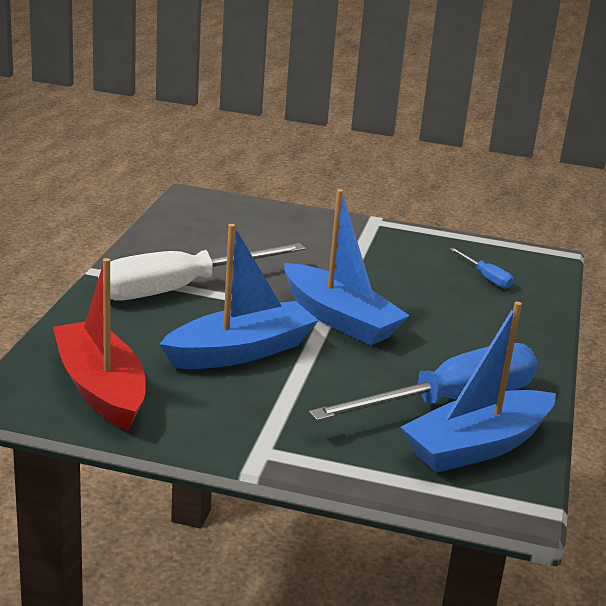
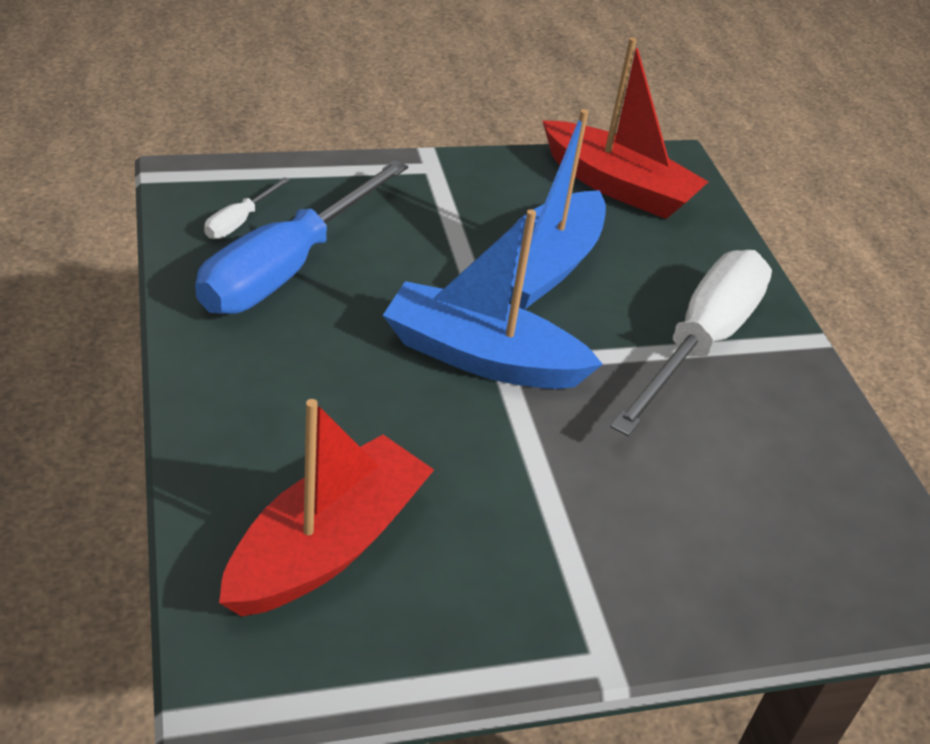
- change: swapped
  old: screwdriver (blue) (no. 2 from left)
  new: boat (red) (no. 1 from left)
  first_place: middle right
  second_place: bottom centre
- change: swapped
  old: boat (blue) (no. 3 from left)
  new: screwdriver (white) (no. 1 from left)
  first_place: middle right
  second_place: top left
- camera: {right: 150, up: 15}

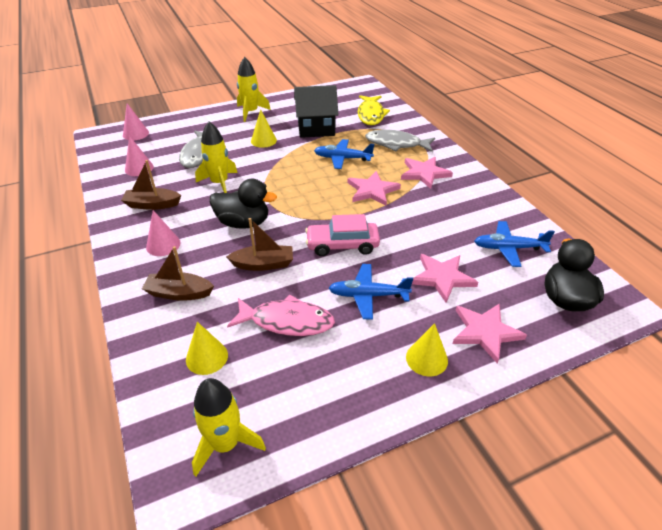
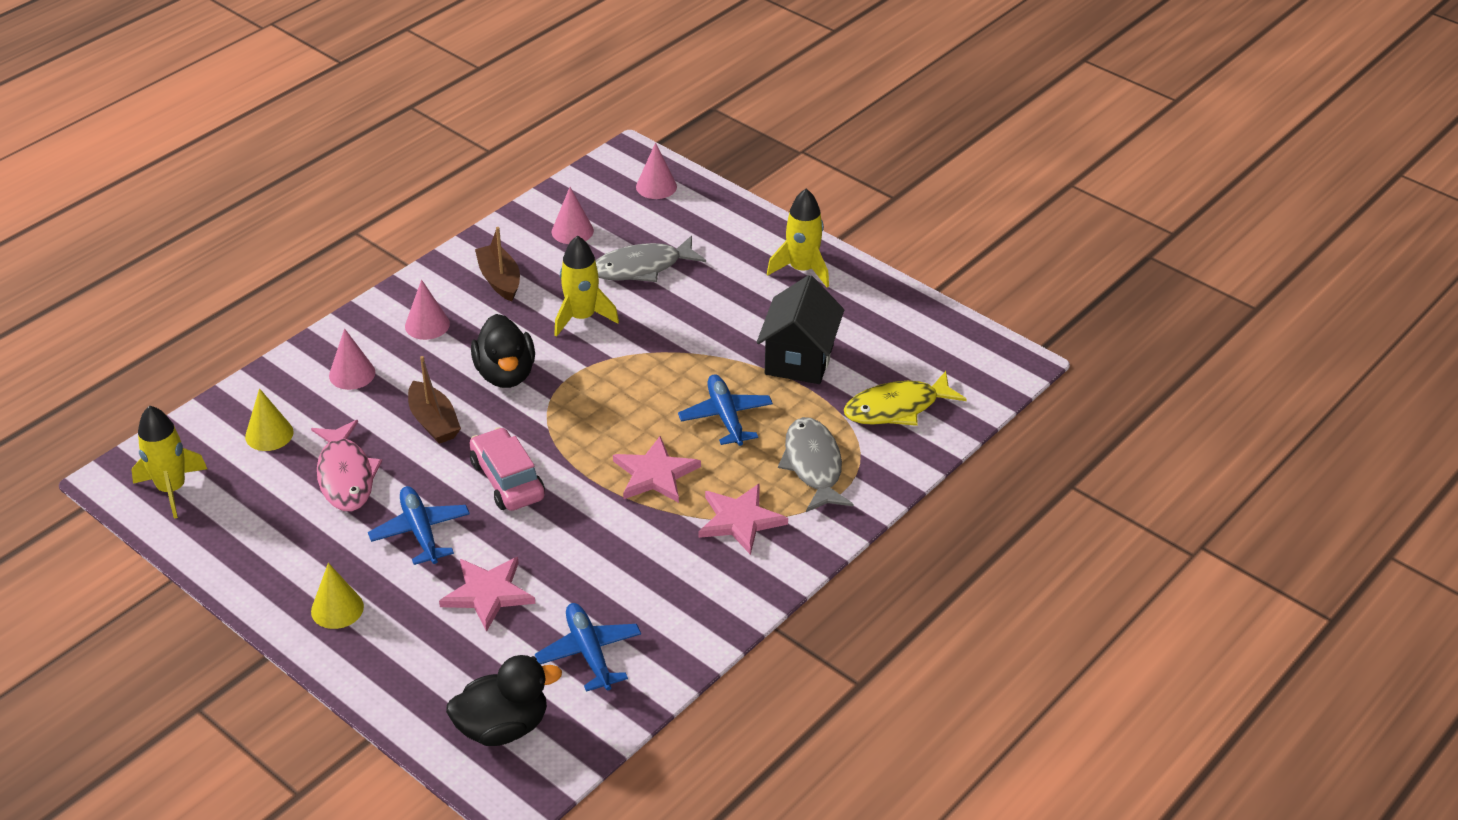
- change: rotated
  old: house (black)
  first_place: top centre
  second_place: centre
  degrees: 45
- change: gone
  old: cone (yellow) (no. 2 from left)
  first_place: top centre
- change: swapped
  old: boat (brown) (no. 2 from left)
  new: cone (pink) (no. 1 from left)
  first_place: middle left
  second_place: middle left
- change: gone
  old: star (pink) (no. 4 from left)
  first_place: middle right
- camera: {right: 65, up: 0}

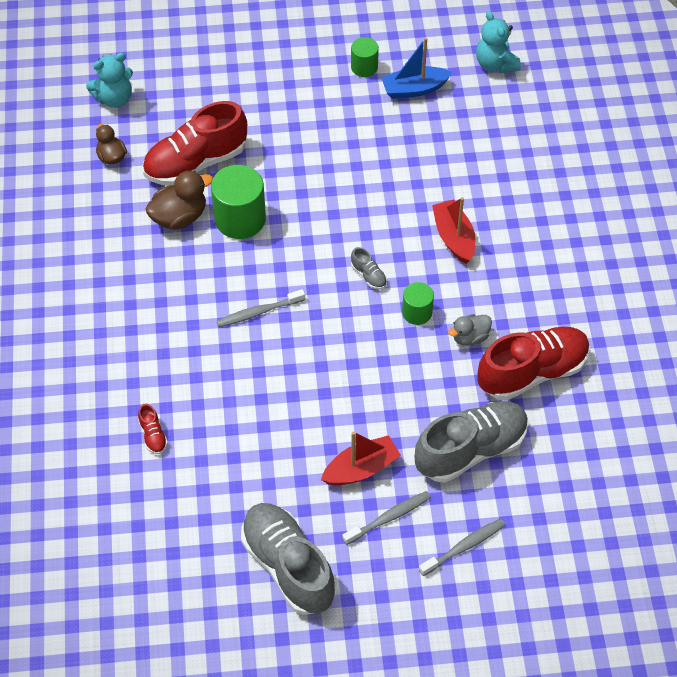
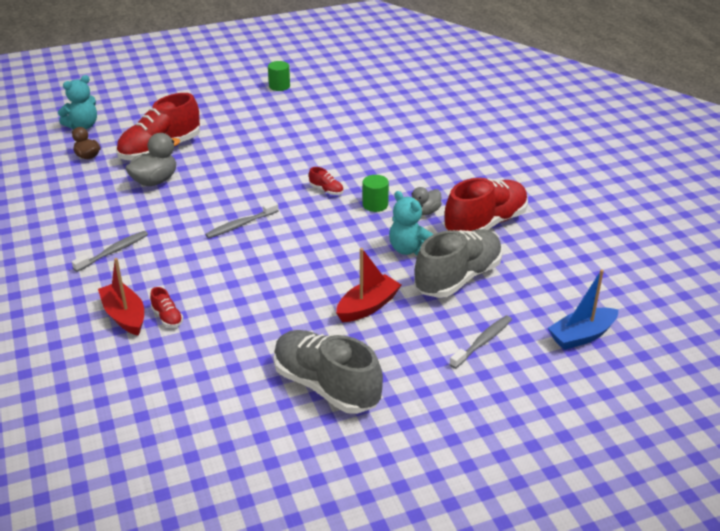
- change: shifted
  old: teddy bear (turquoise) (no. 2 from left)
  first_place: top right
  second_place: centre
- change: shifted
  old: boat (blue)
  first_place: top centre
  second_place: middle right
- change: gone
  old: cylinder (green) (no. 1 from left)
  first_place: top centre
- change: repainted
  old: duck (brown) (no. 2 from left)
  new: duck (grey) (no. 1 from left)
  first_place: top left
  second_place: top left
- change: shifted
  old: boat (red) (no. 2 from left in the first image)
  new: boat (red) (no. 1 from left)
  first_place: middle right
  second_place: middle left
- change: repainted
  old: shoe (grey) (no. 2 from left)
  new: shoe (red) (no. 3 from left)
  first_place: centre
  second_place: centre
- change: shifted
  old: toothbrush (grey) (no. 2 from left in the first image)
  new: toothbrush (grey) (no. 1 from left)
  first_place: bottom centre
  second_place: middle left
- camera: {right: -15, up: -20}

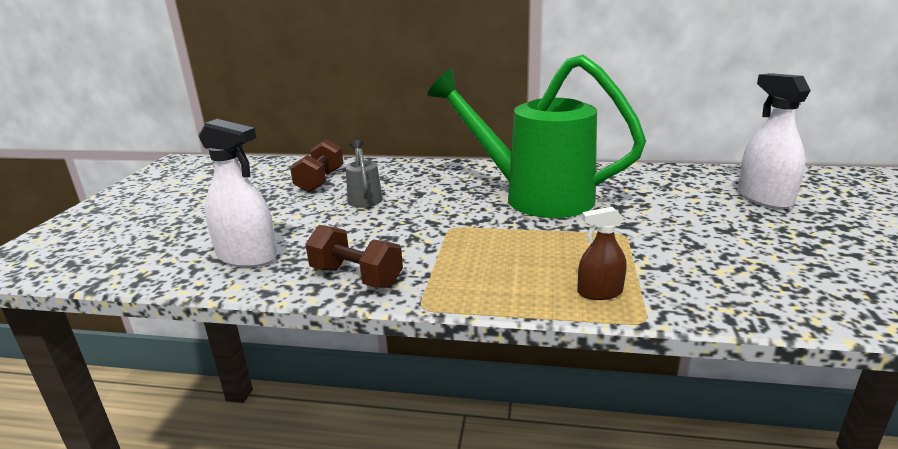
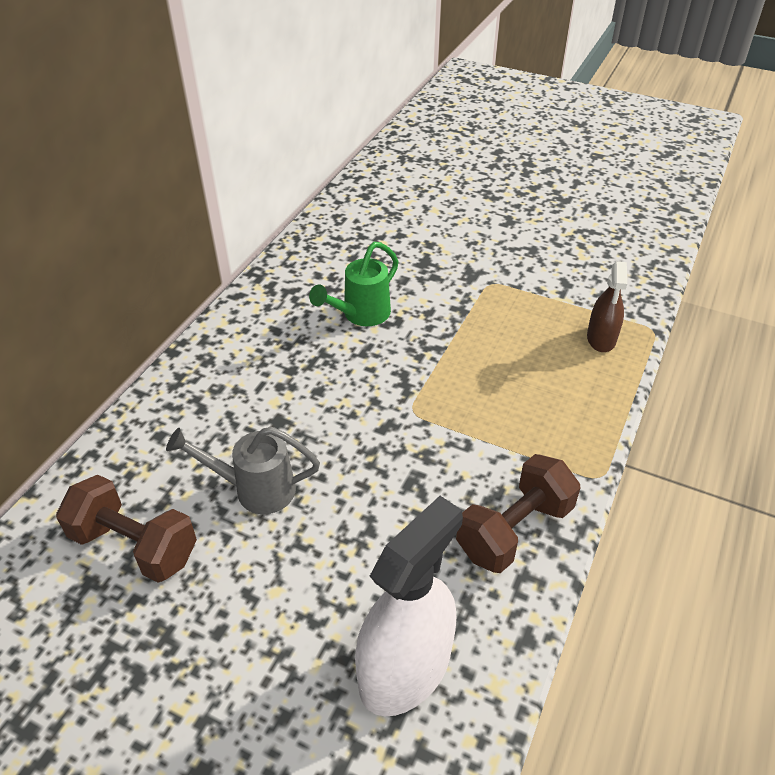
- change: scaled
  old: watering can (green)
  first_place: top centre
  second_place: centre
  factor: 0.42
- change: gone
  old: spray bottle (white) (no. 2 from left)
  first_place: top right
- camera: {right: -75, up: 20}

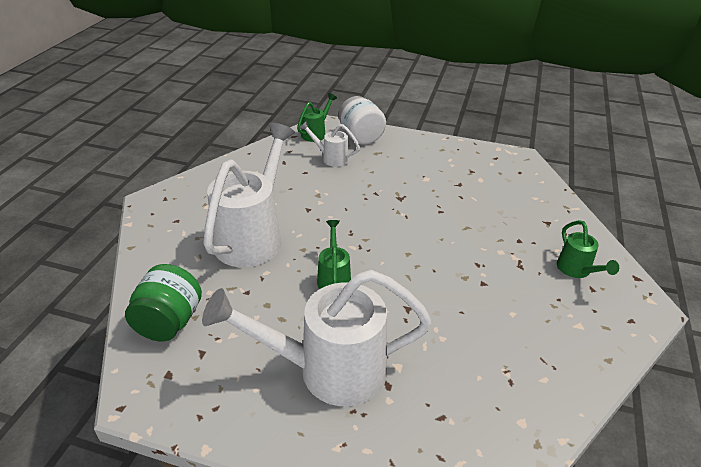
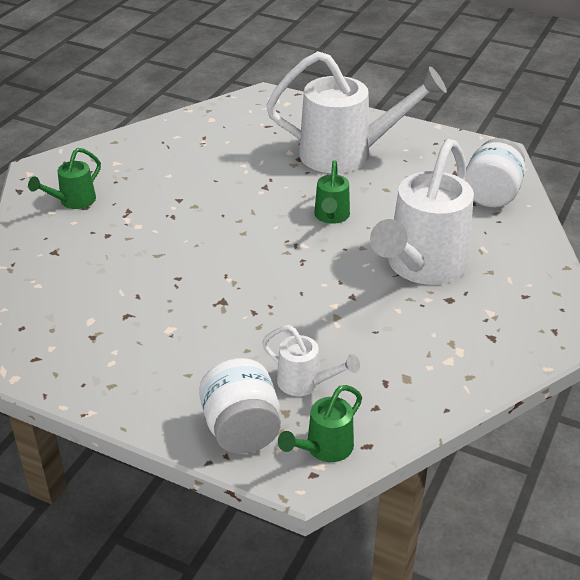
- change: rotated
  old: watering can (green) (no. 3 from left in the first image)
  first_place: middle right
  second_place: top left
  degrees: -135
- change: repainted
  old: jar (green)
  new: jar (white) (no. 2 from left)
  first_place: middle left
  second_place: top right
- camera: {right: -170, up: 0}

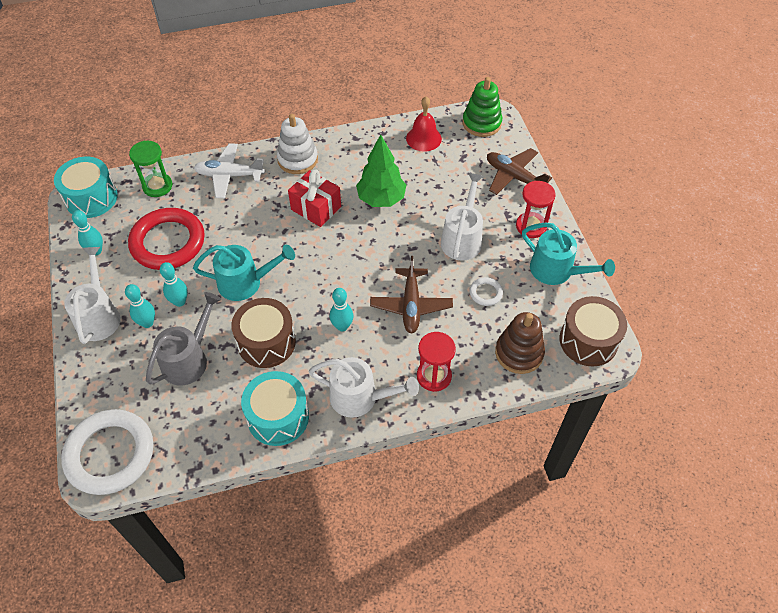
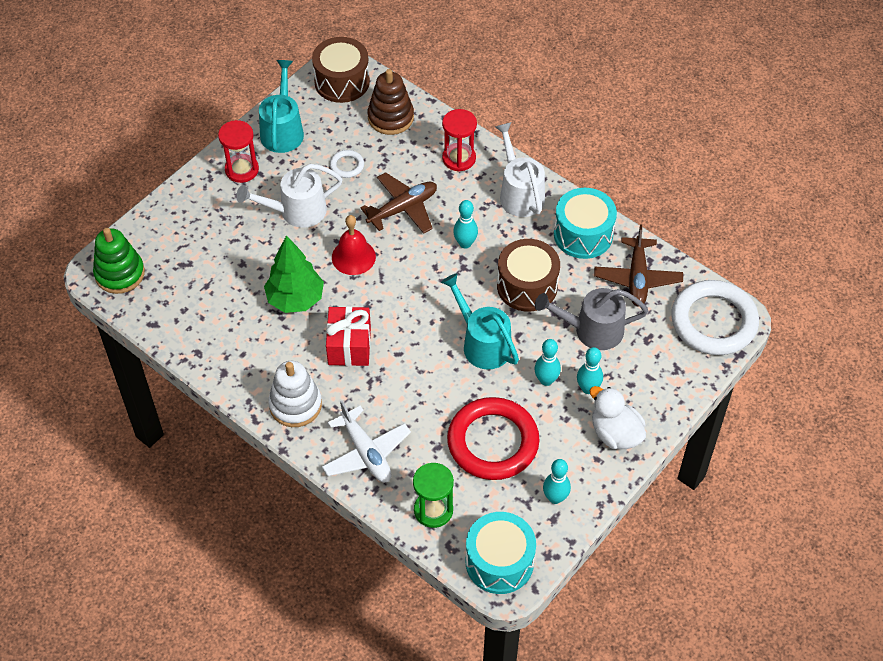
- change: shifted
  old: bell (red)
  first_place: top centre
  second_place: centre
- change: shifted
  old: plane (brown) (no. 2 from left)
  first_place: top right
  second_place: middle right
- change: swapped
  old: watering can (white) (no. 1 from left)
  new: duck (white)
  first_place: middle left
  second_place: middle right
- camera: {right: -125, up: 0}

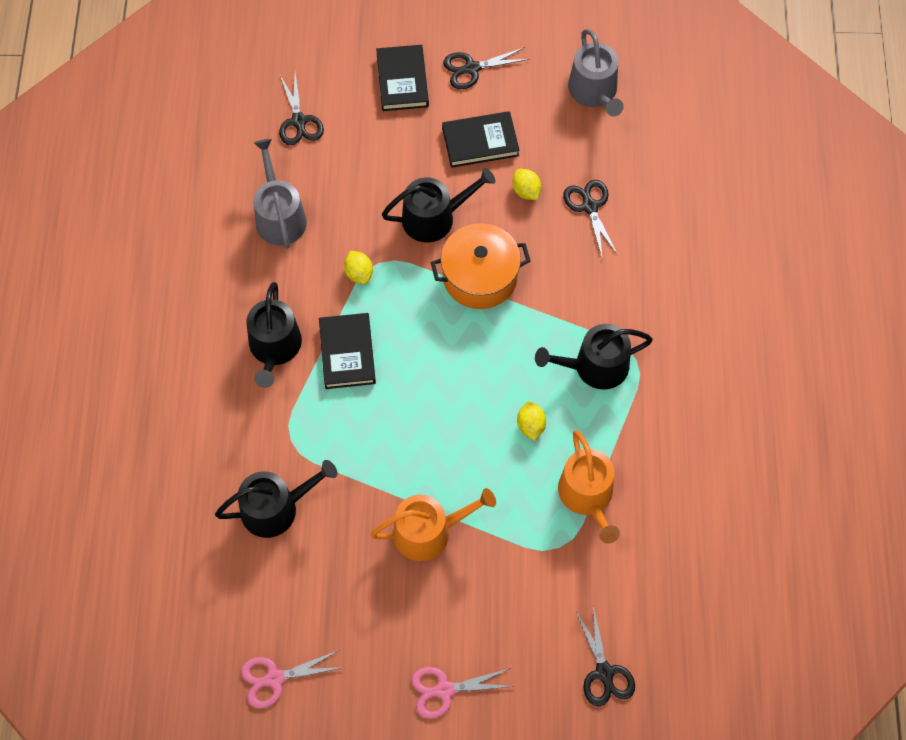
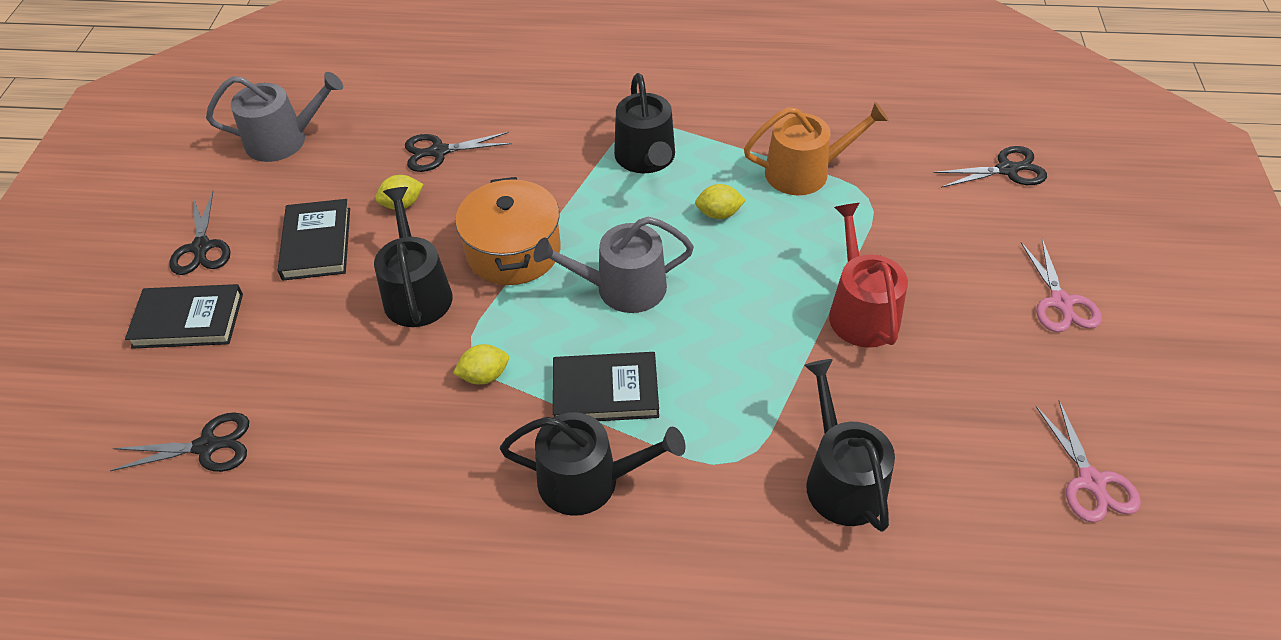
- change: shifted
  old: watering can (grey) (no. 1 from left in the first image)
  new: watering can (grey) (no. 2 from left)
  first_place: top left
  second_place: centre
- change: repainted
  old: watering can (orange) (no. 1 from left)
  new: watering can (red)
  first_place: bottom centre
  second_place: middle right
- camera: {right: -85, up: -15}

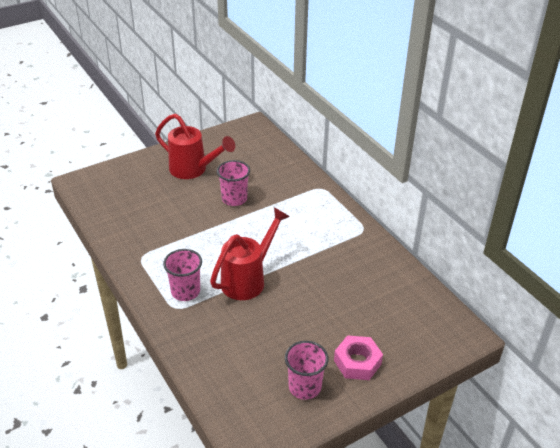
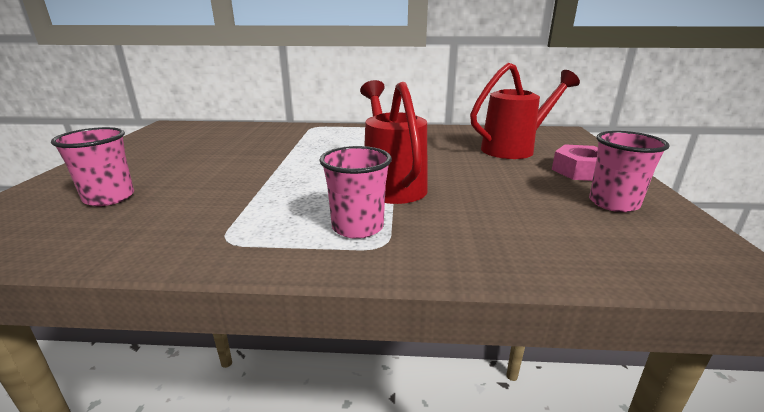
- change: shifted
  old: watering can (red) (no. 1 from left in the first image)
  new: watering can (red) (no. 2 from left)
  first_place: top centre
  second_place: top right
- change: shifted
  old: cup (pink) (no. 2 from left in the first image)
  new: cup (pink) (no. 1 from left)
  first_place: centre
  second_place: middle left
- camera: {right: -55, up: -15}

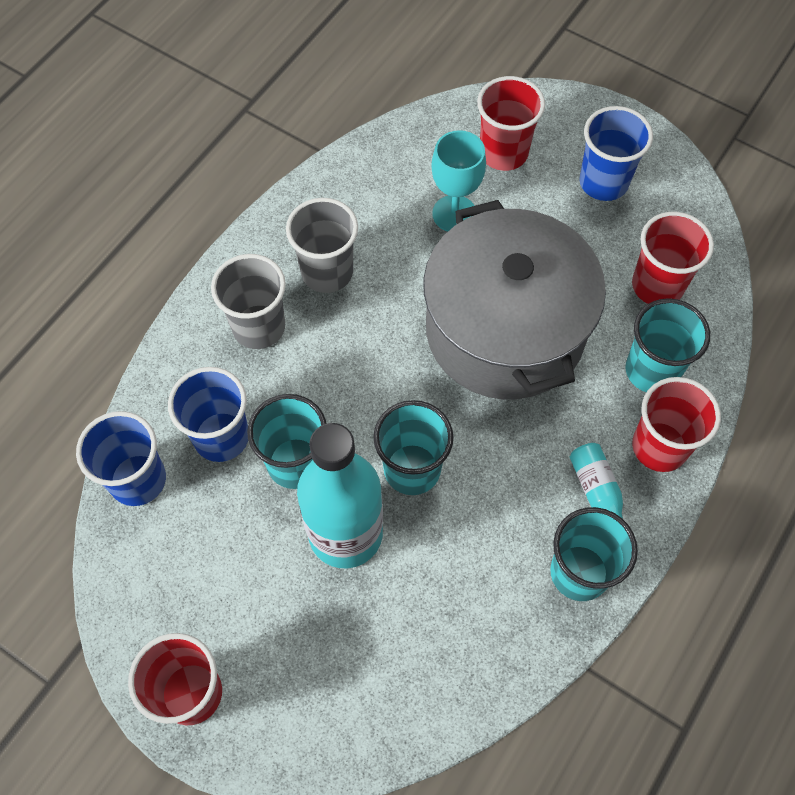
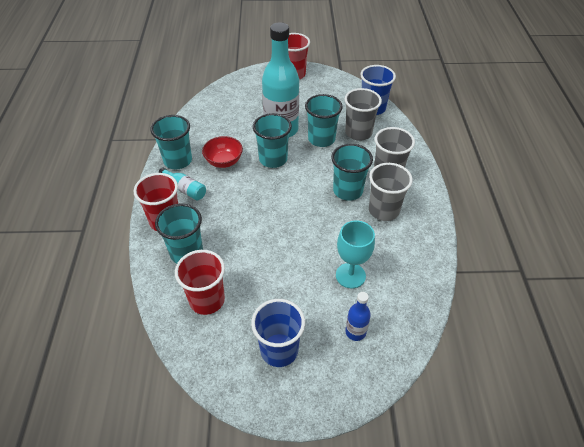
- change: swapped
  old: cup (red) (no. 2 from left)
  new: bottle (blue)
  first_place: top centre
  second_place: bottom centre
- change: gone
  old: pot (grey)
  first_place: centre
- change: repainted
  old: cup (blue) (no. 2 from left)
  new: cup (grey) (no. 1 from left)
  first_place: middle left
  second_place: top centre
- change: new
  new: bowl (red)
  second_place: centre
- change: new
  new: cup (turquoise) (no. 5 from left)
  second_place: centre
- camera: {right: 145, up: -15}

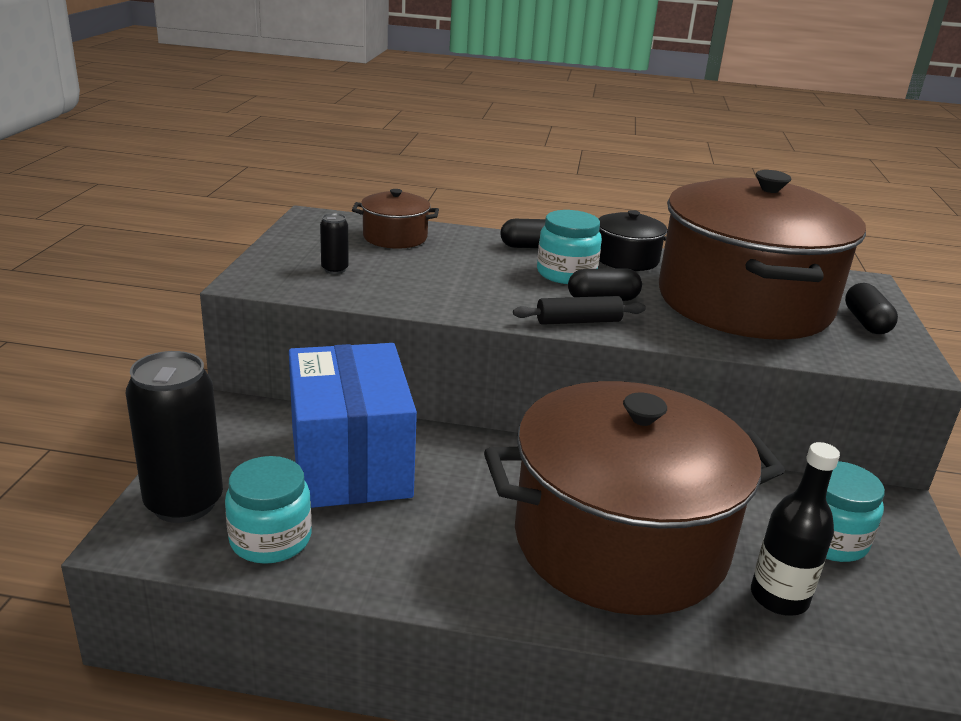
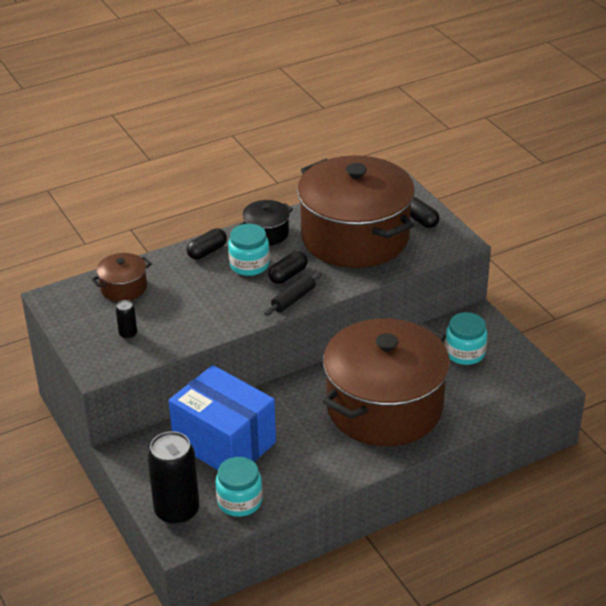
- change: gone
  old: bottle (black)
  first_place: bottom right
- camera: {right: -35, up: 10}

